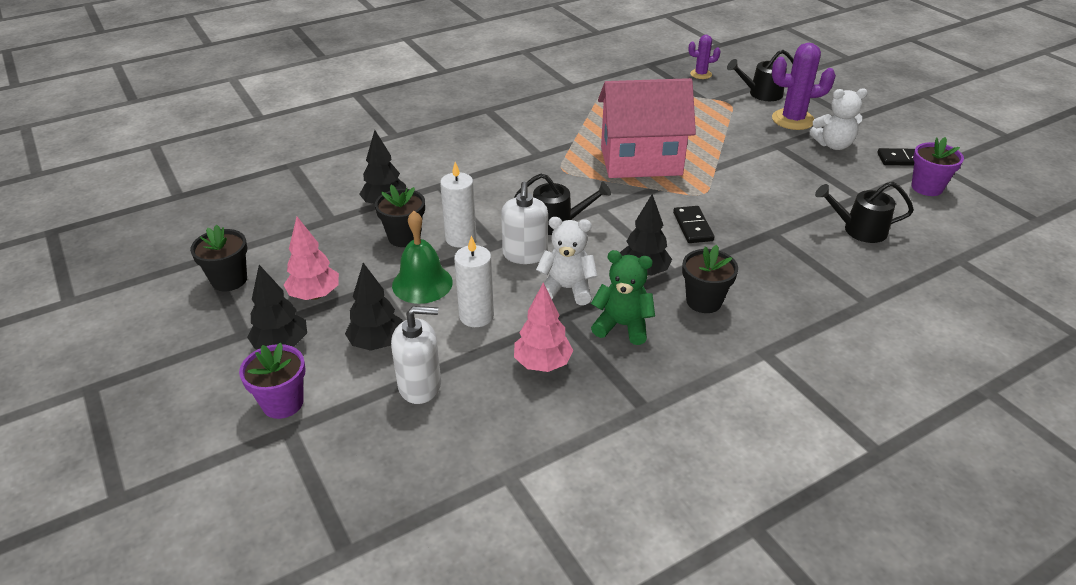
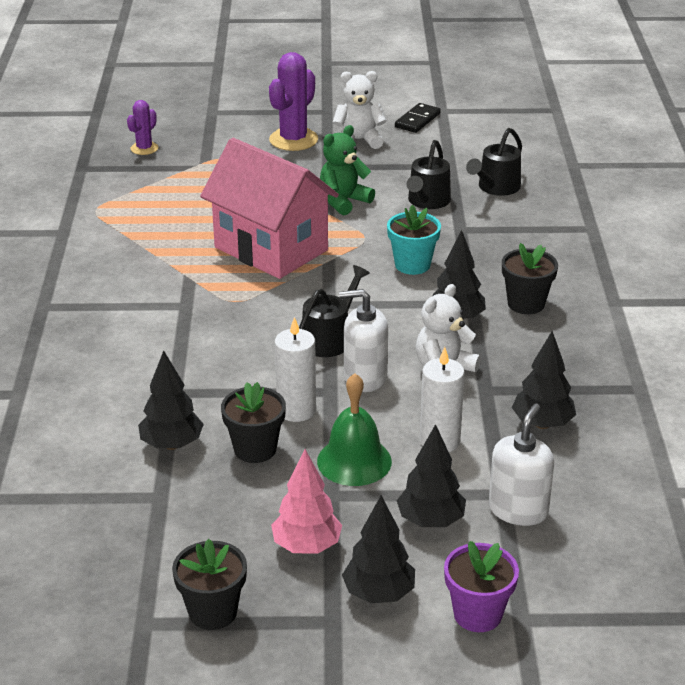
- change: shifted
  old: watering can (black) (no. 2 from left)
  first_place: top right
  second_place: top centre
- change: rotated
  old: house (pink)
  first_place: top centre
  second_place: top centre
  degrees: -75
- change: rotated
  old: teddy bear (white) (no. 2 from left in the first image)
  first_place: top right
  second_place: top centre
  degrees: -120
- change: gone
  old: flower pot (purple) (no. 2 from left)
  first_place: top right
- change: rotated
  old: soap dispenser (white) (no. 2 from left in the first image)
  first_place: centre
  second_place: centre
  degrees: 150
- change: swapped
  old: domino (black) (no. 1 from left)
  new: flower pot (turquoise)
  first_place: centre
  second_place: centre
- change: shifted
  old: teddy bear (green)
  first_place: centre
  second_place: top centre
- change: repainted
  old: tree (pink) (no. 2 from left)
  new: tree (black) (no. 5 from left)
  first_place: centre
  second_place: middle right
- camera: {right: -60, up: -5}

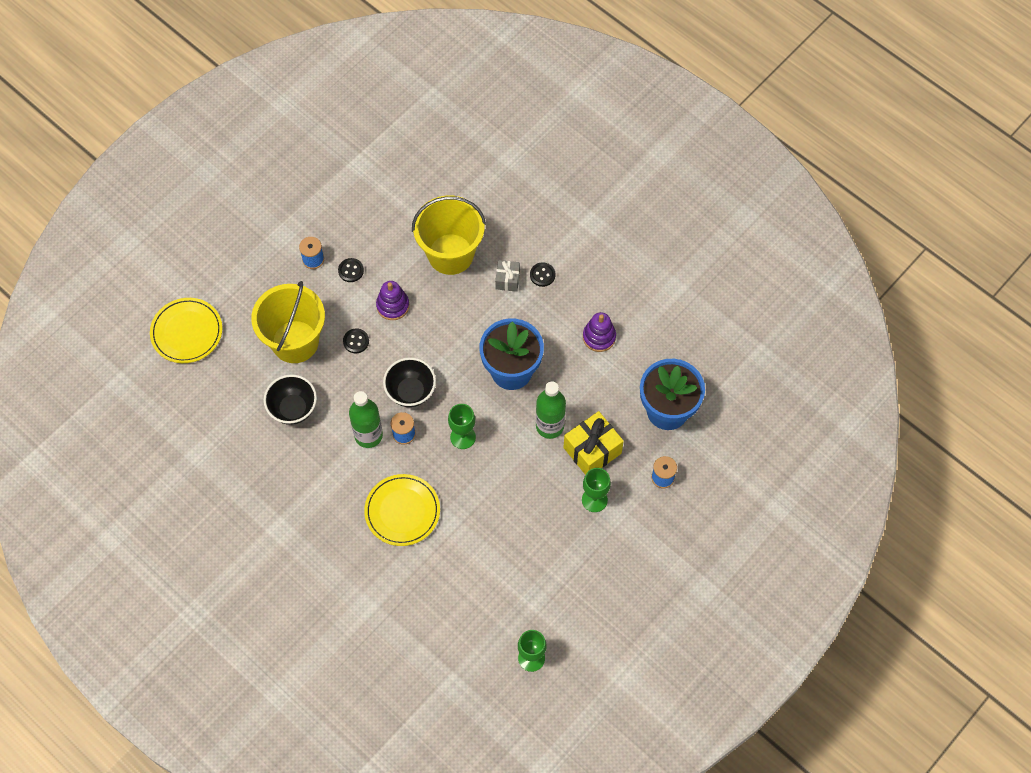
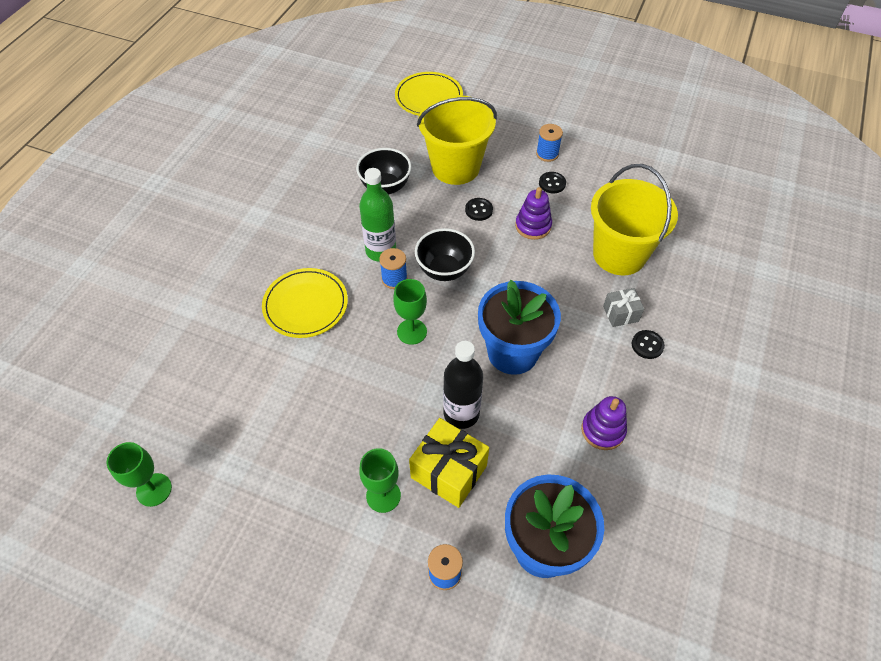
- change: repainted
  old: bottle (green) (no. 2 from left)
  new: bottle (black)
  first_place: centre
  second_place: centre
- camera: {right: 70, up: -10}

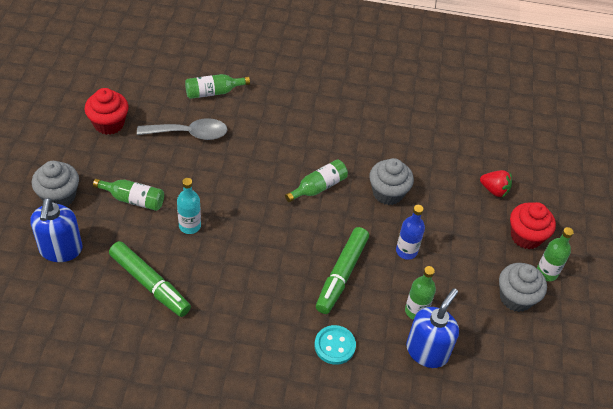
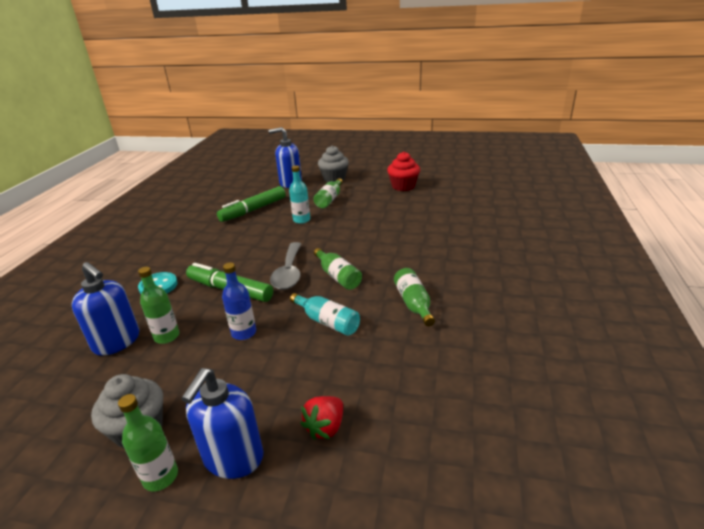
- change: shifted
  old: bottle (green) (no. 2 from left in the first image)
  new: bottle (green) (no. 5 from left)
  first_place: top centre
  second_place: centre
- change: shifted
  old: spoon (grey)
  first_place: top left
  second_place: centre
- change: swapped
  old: cupcake (grey) (no. 2 from left)
  new: bottle (turquoise) (no. 2 from left)
  first_place: centre
  second_place: centre
- change: swapped
  old: cupcake (red) (no. 2 from left)
  new: soap dispenser (blue) (no. 2 from left)
  first_place: middle right
  second_place: bottom left
- camera: {right: 100, up: -20}

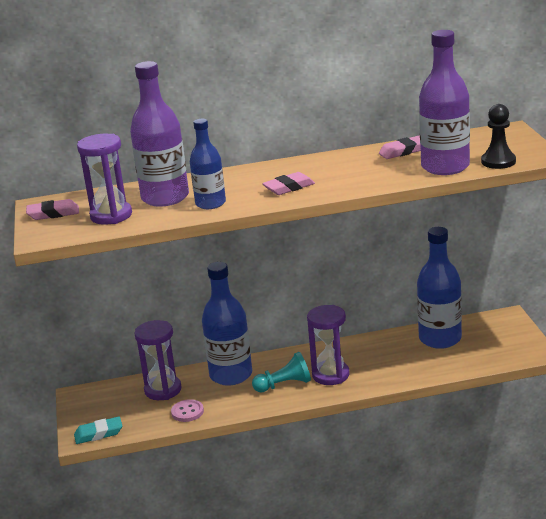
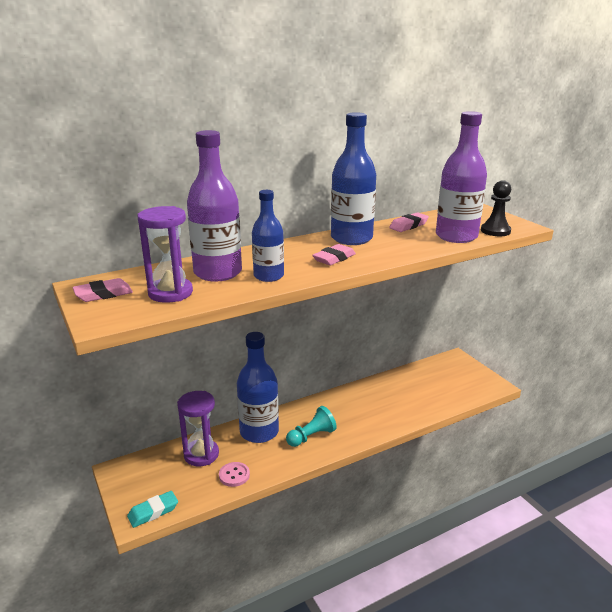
- change: shifted
  old: bottle (blue) (no. 3 from left)
  first_place: middle right
  second_place: top centre
- change: gone
  old: hourglass (purple) (no. 3 from left)
  first_place: centre
- camera: {right: -20, up: 0}

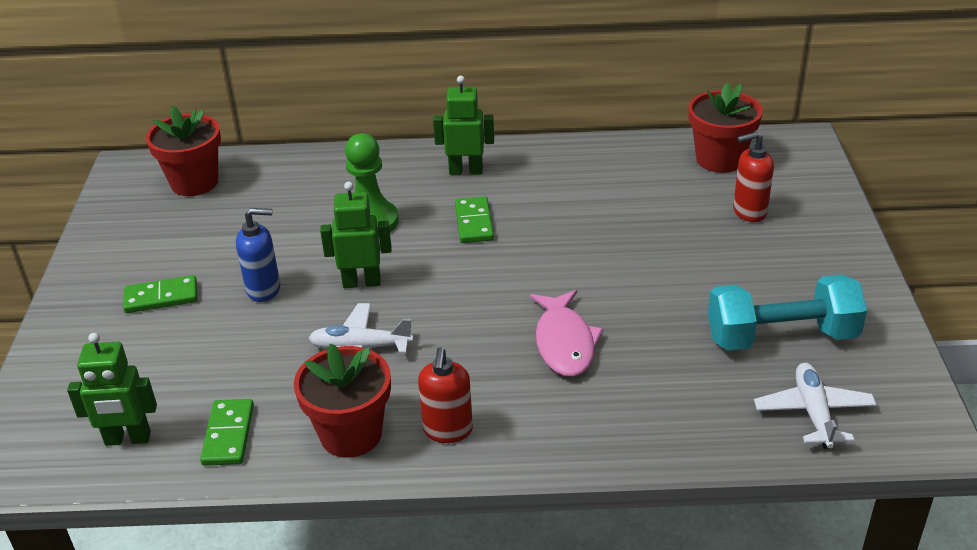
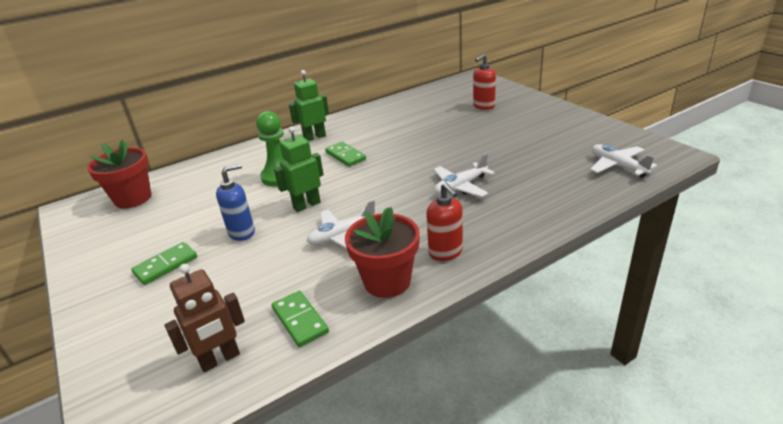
- change: gone
  old: flower pot (red) (no. 3 from left)
  first_place: top right
- change: gone
  old: dumbbell (turquoise)
  first_place: middle right
- change: swapped
  old: fish (pink)
  new: plane (white) (no. 2 from left)
  first_place: centre
  second_place: centre
- change: repainted
  old: robot (green) (no. 1 from left)
  new: robot (brown)
  first_place: bottom left
  second_place: bottom left
- camera: {right: -30, up: -5}

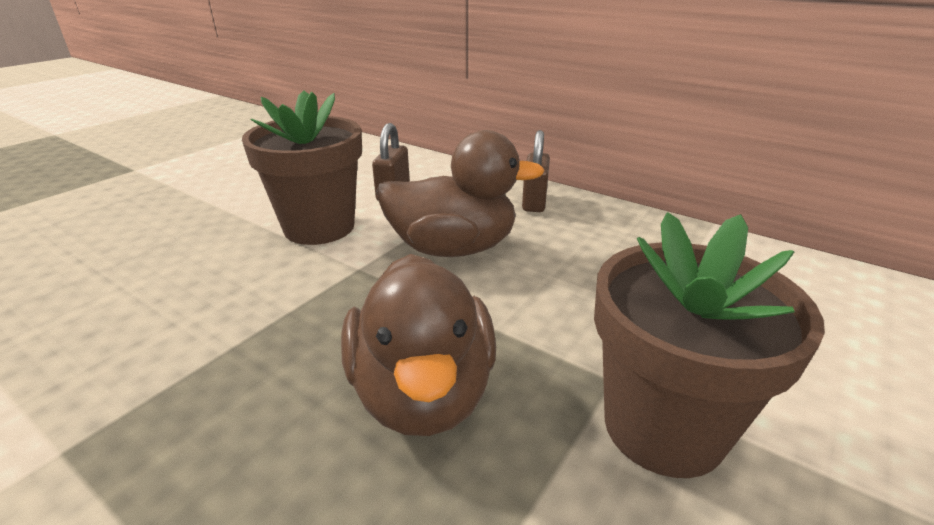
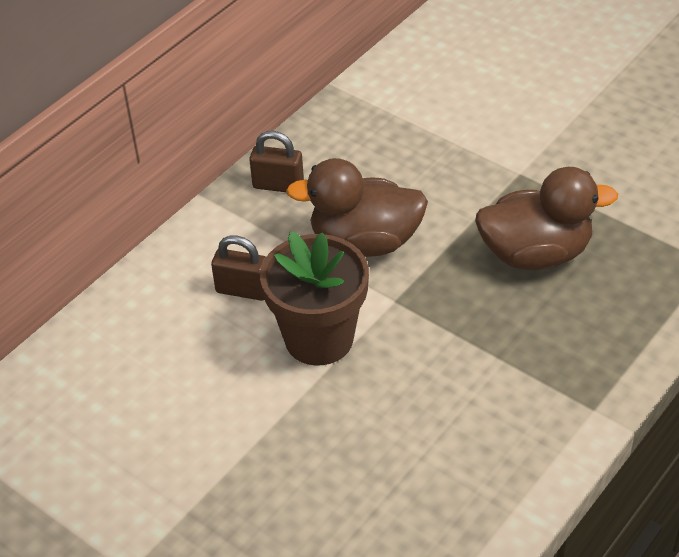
- change: rotated
  old: duck (brown) (no. 2 from left in the first image)
  first_place: centre
  second_place: centre
  degrees: -90
- change: gone
  old: flower pot (brown) (no. 2 from left)
  first_place: middle right
- camera: {right: -85, up: 15}

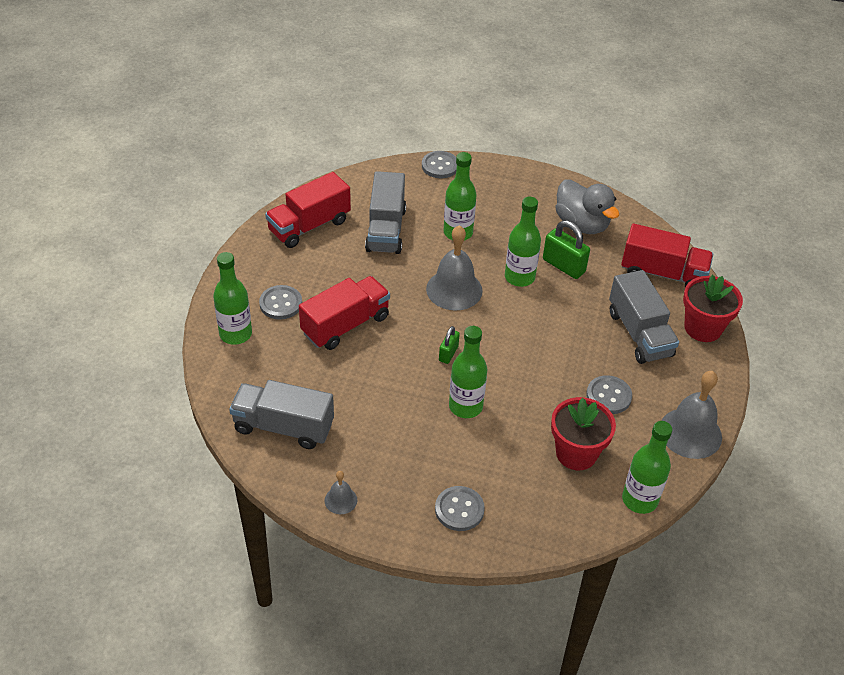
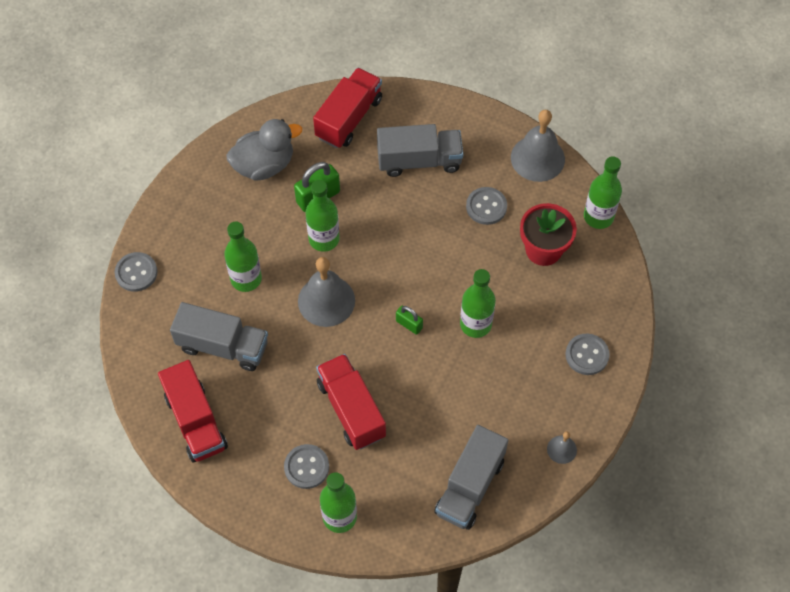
- change: gone
  old: flower pot (red) (no. 2 from left)
  first_place: middle right
- camera: {right: -75, up: 15}

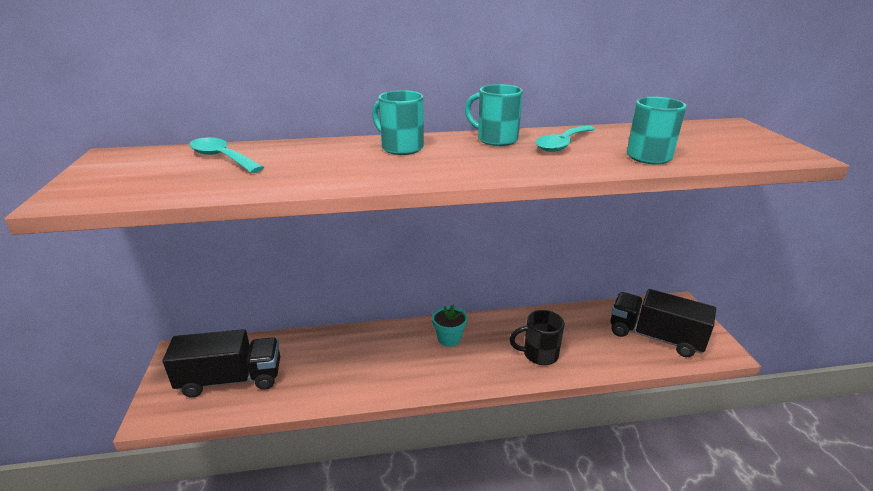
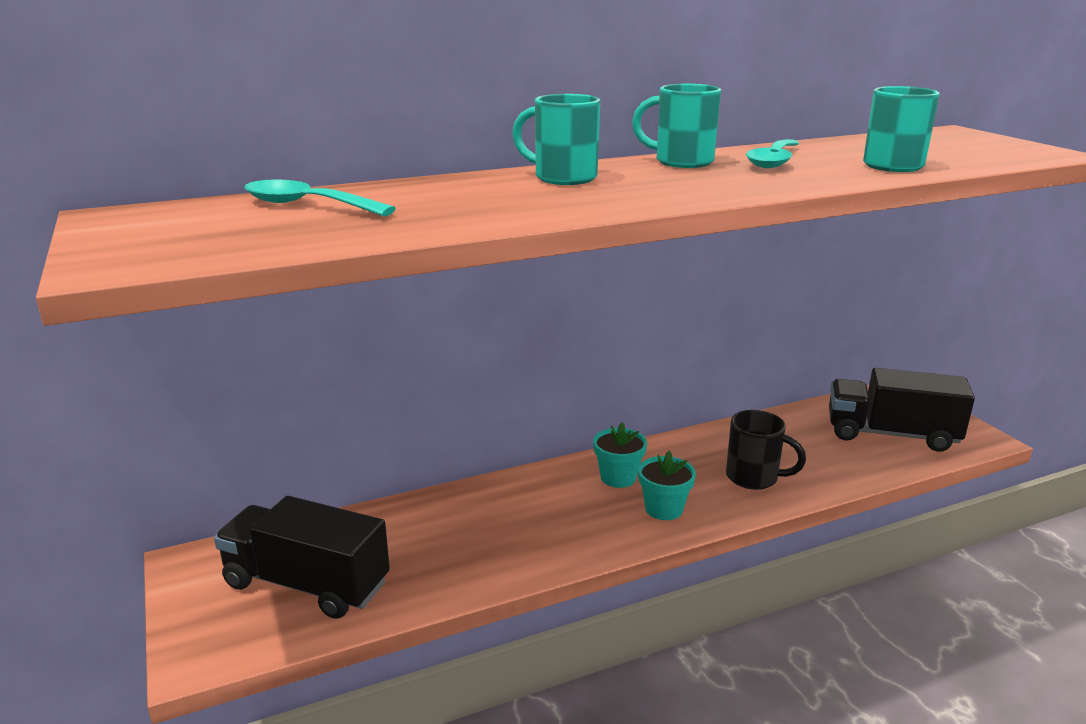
- change: rotated
  old: mug (black)
  first_place: bottom centre
  second_place: middle right
  degrees: -135
- change: rotated
  old: truck (black) (no. 1 from left)
  first_place: bottom left
  second_place: bottom left
  degrees: -135
- change: new
  new: flower pot (turquoise) (no. 2 from left)
  second_place: bottom centre
- camera: {right: -15, up: -5}

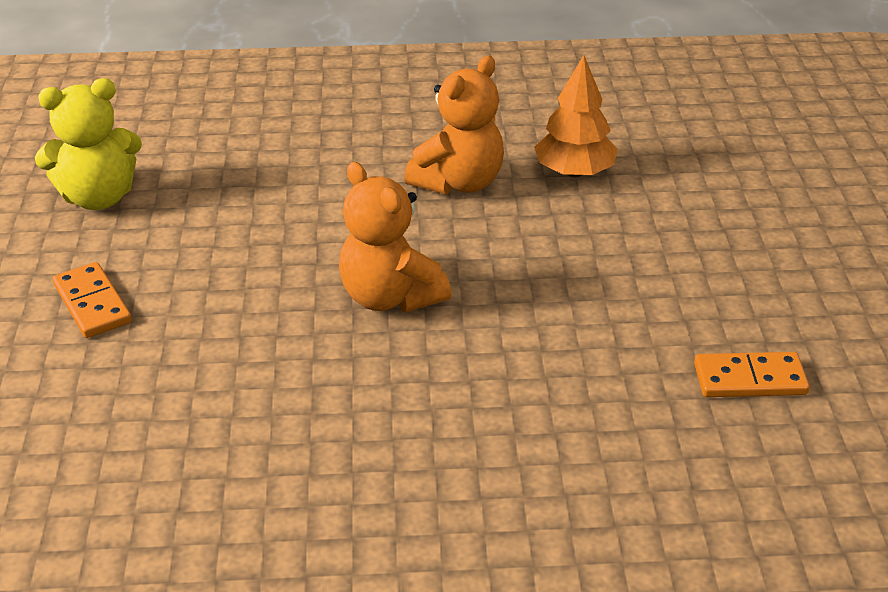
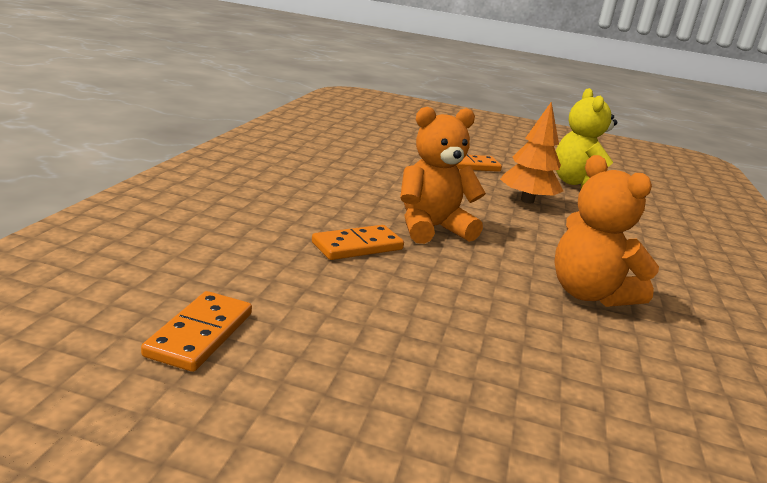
- change: shifted
  old: tree (orange)
  first_place: top centre
  second_place: top right
- change: new
  new: domino (orange) (no. 2 from left)
  second_place: centre
- camera: {right: 105, up: -15}

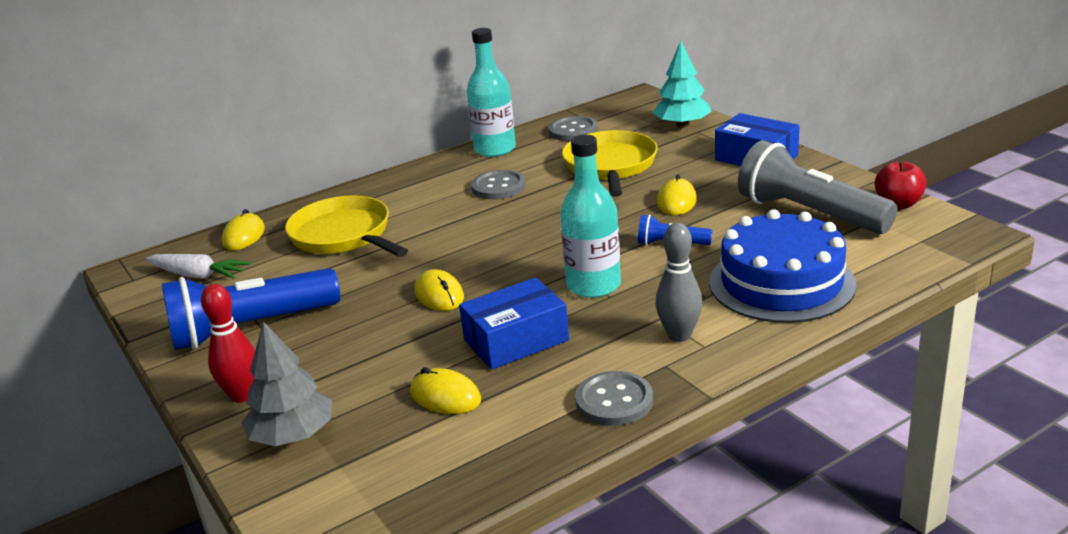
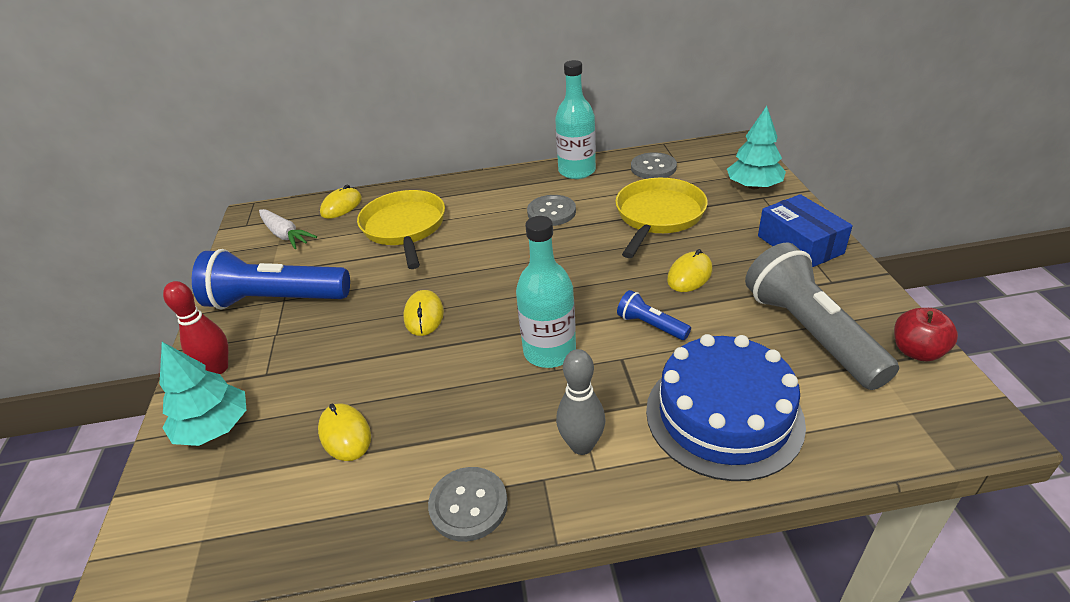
- change: gone
  old: box (blue) (no. 1 from left)
  first_place: centre
- change: repainted
  old: tree (grey)
  new: tree (turquoise) (no. 1 from left)
  first_place: bottom left
  second_place: middle left
- camera: {right: 25, up: 10}

